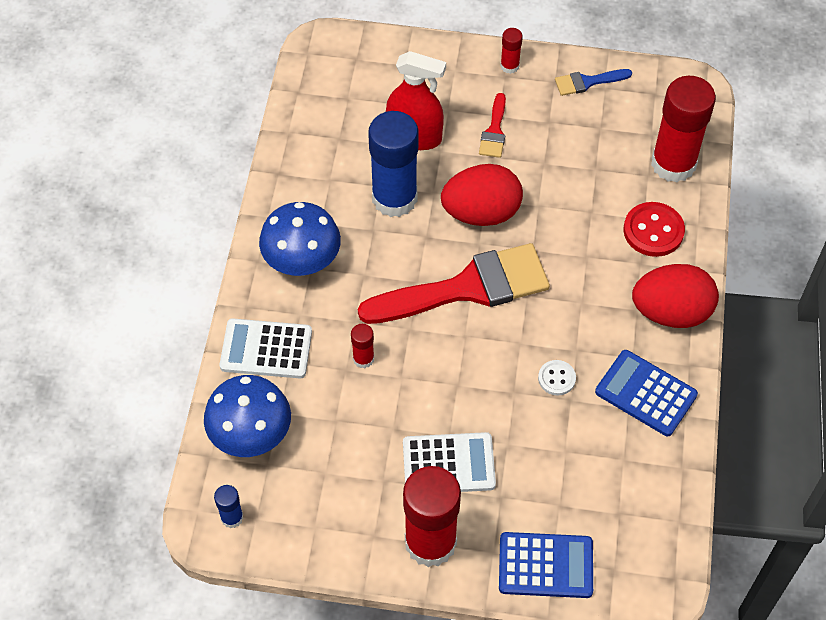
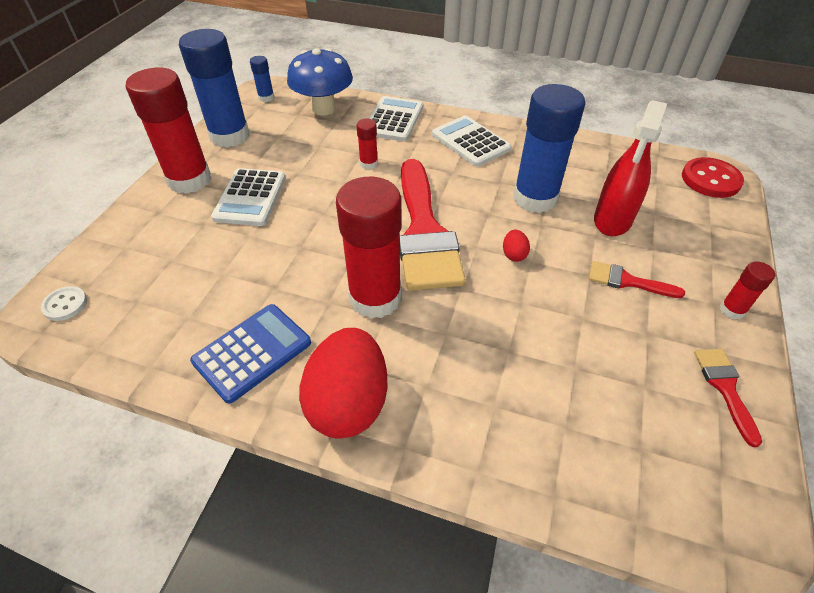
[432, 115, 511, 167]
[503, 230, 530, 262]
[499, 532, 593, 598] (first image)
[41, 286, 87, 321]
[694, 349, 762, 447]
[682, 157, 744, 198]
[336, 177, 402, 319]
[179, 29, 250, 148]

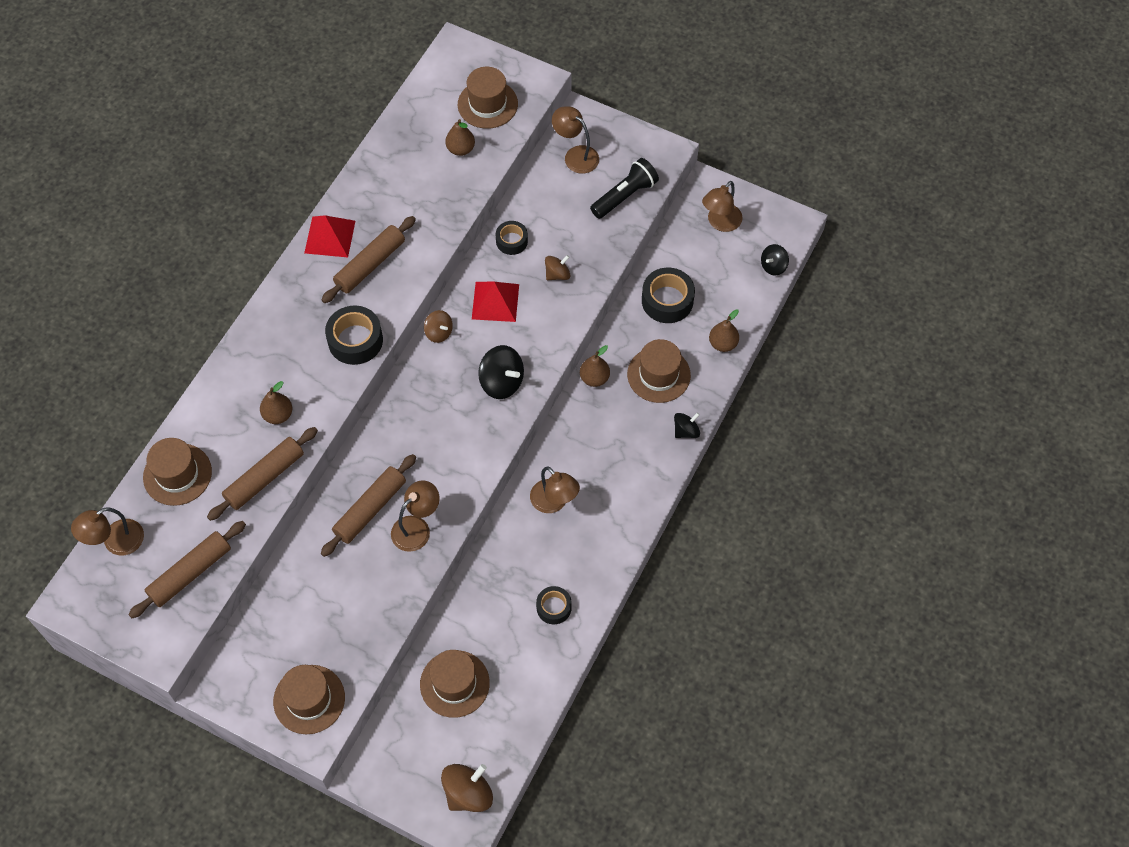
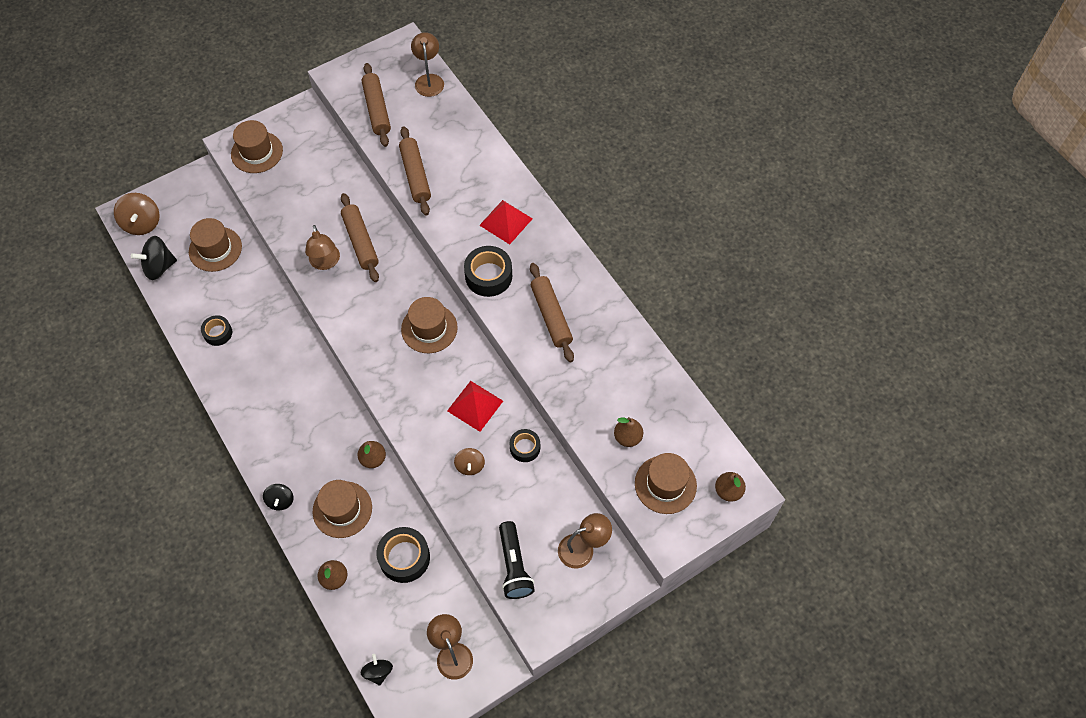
[401, 297, 458, 353]
[715, 472, 746, 502]
[479, 200, 533, 244]
[424, 310, 453, 343] (first image)
[131, 236, 177, 280]
[530, 467, 580, 513] (first image)

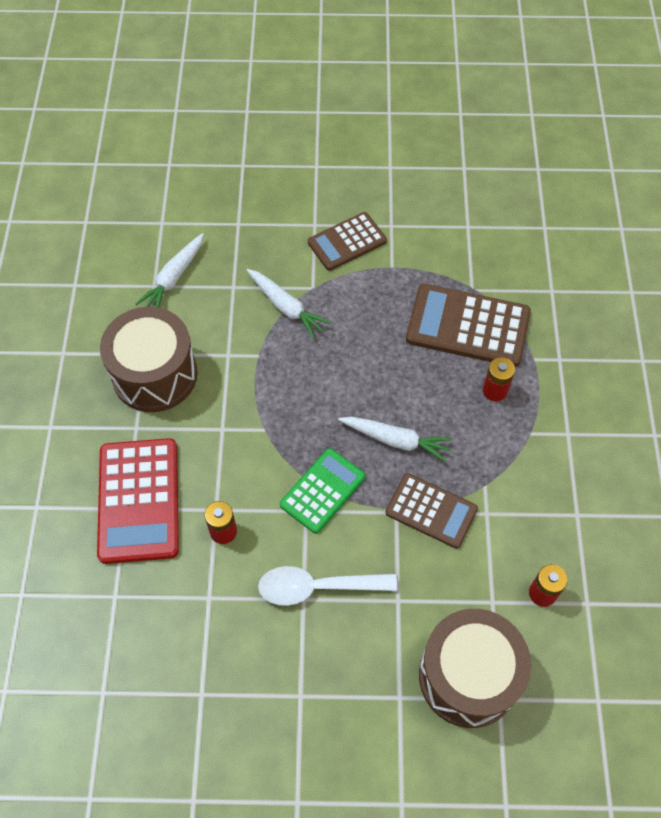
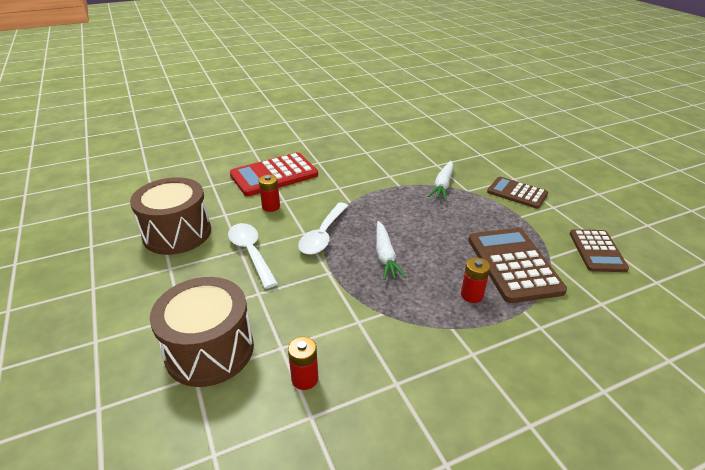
[130, 177, 211, 255]
[135, 233, 204, 308] (first image)
[298, 202, 348, 255]
[570, 229, 629, 272]

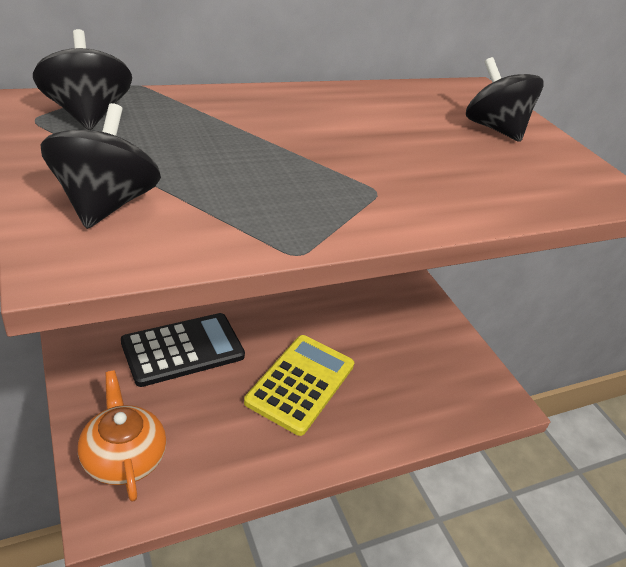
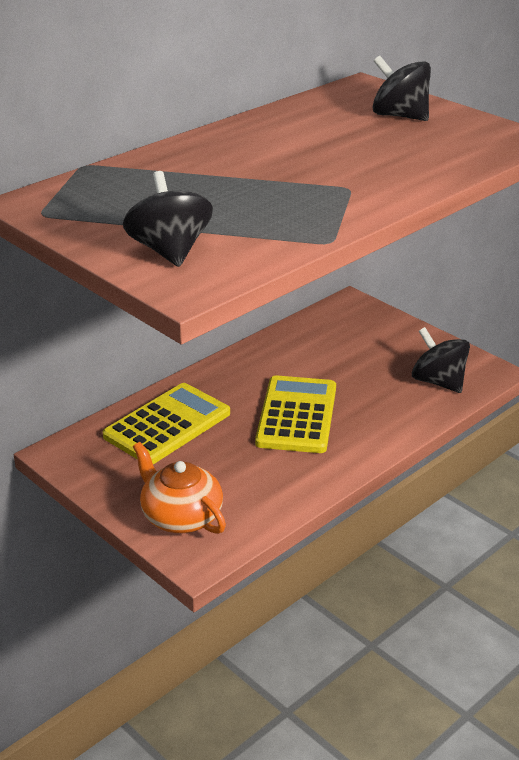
[412, 327, 470, 393]
[103, 383, 230, 464]

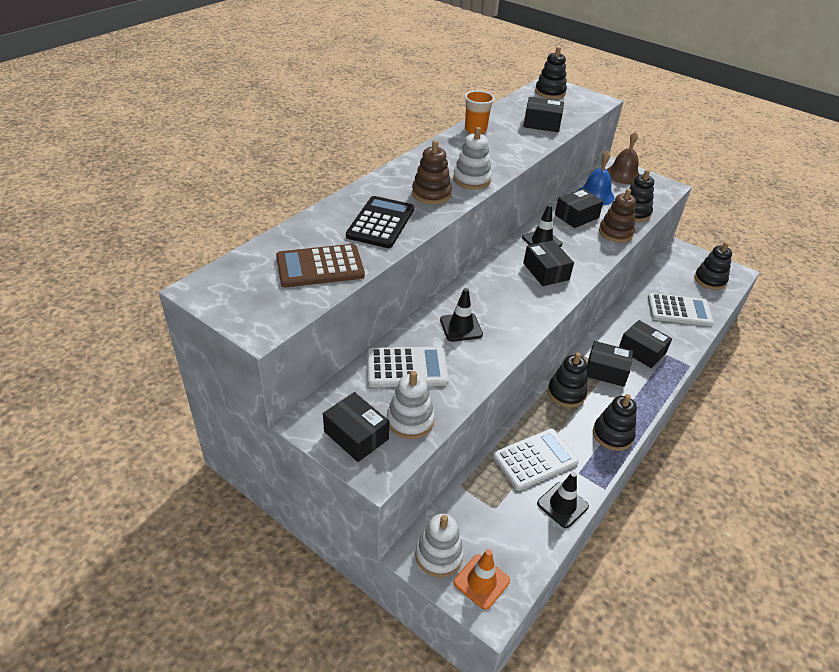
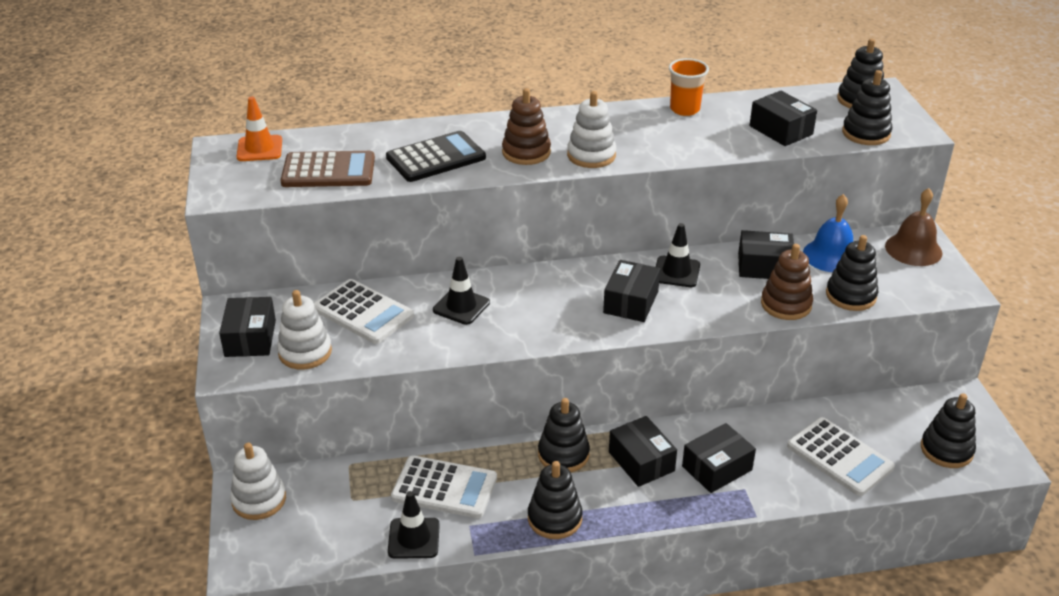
[281, 151, 375, 187]
[237, 97, 282, 161]
[682, 423, 756, 493]
[842, 70, 892, 145]

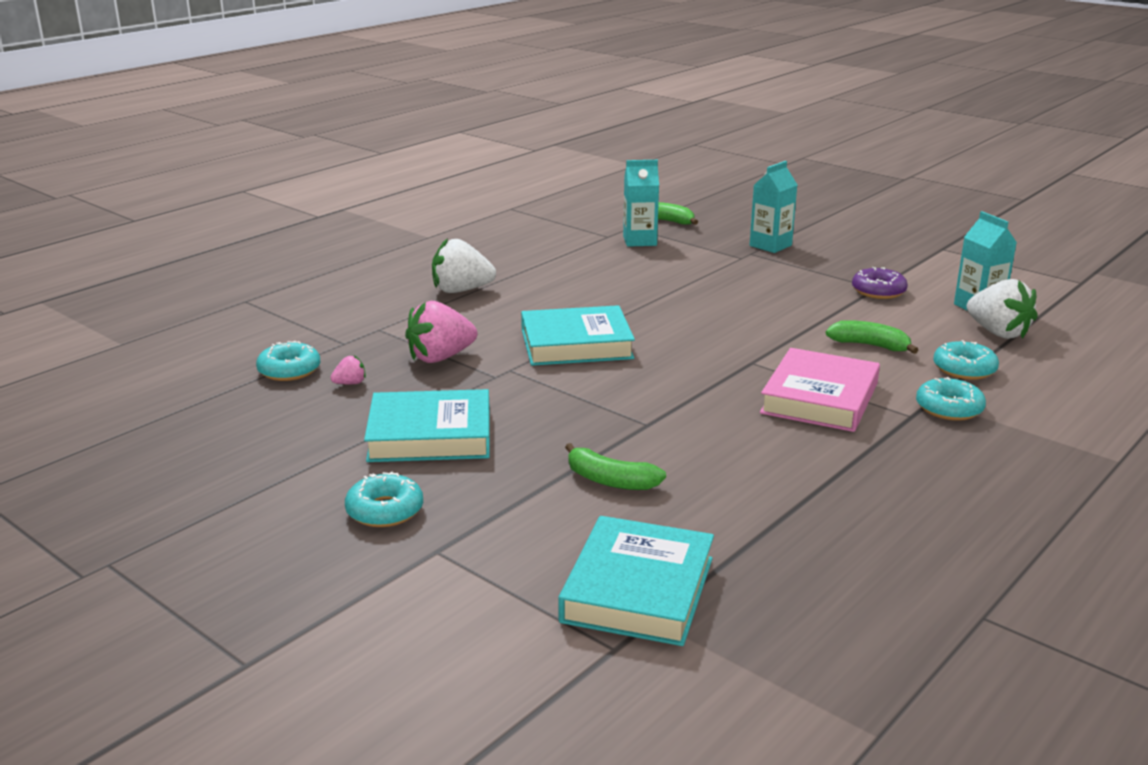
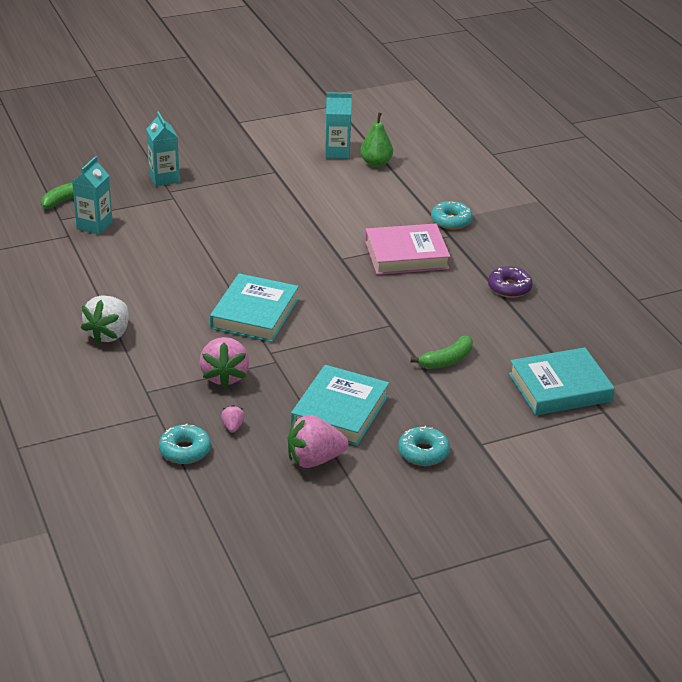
[509, 347, 615, 415]
[365, 223, 450, 275]
[826, 320, 918, 354] (first image)
[488, 266, 533, 298]
[933, 340, 999, 380] (first image)
[360, 112, 393, 167]
[288, 415, 349, 468]

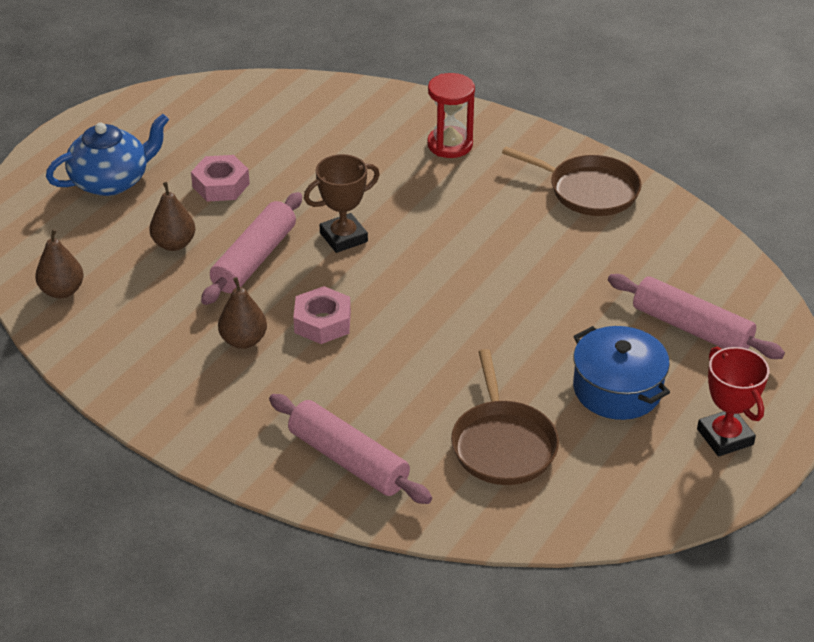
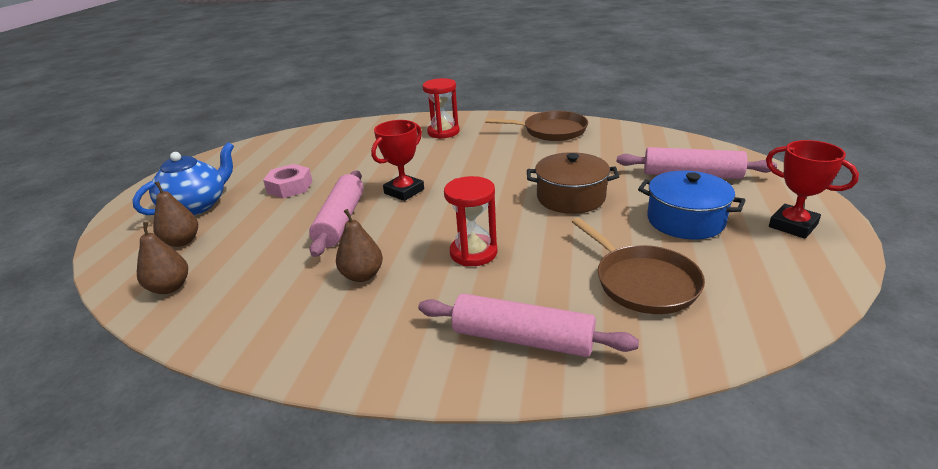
[153, 181, 198, 247]
[293, 286, 351, 344] (first image)
[371, 120, 424, 201]
[444, 176, 497, 266]
[527, 152, 620, 214]

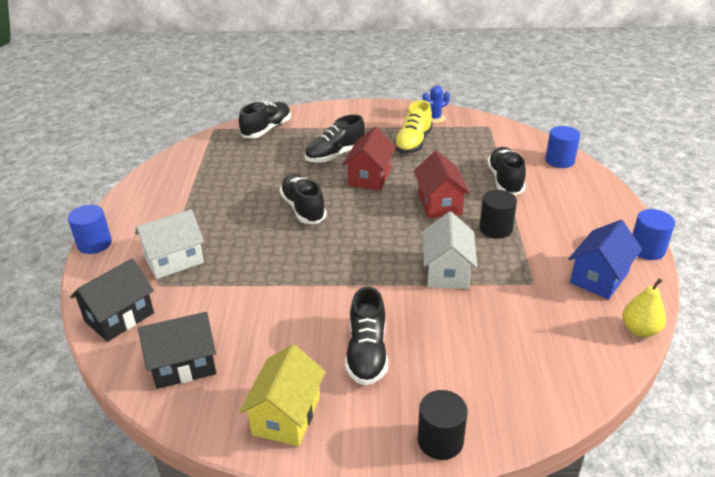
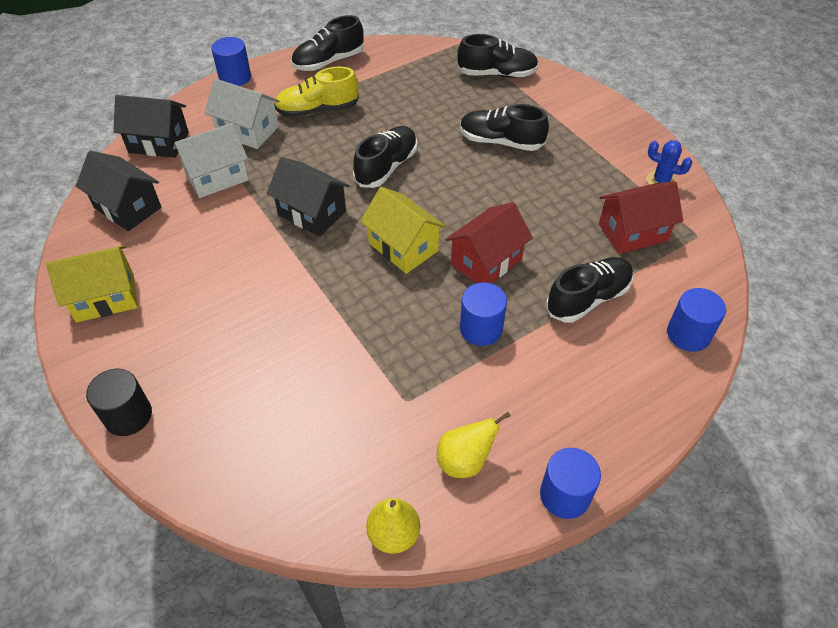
[599, 181, 683, 254]
[291, 15, 364, 71]
[274, 66, 359, 118]
[173, 123, 249, 198]
[460, 282, 507, 346]
[437, 412, 511, 478]
[267, 157, 350, 237]
[360, 187, 446, 274]

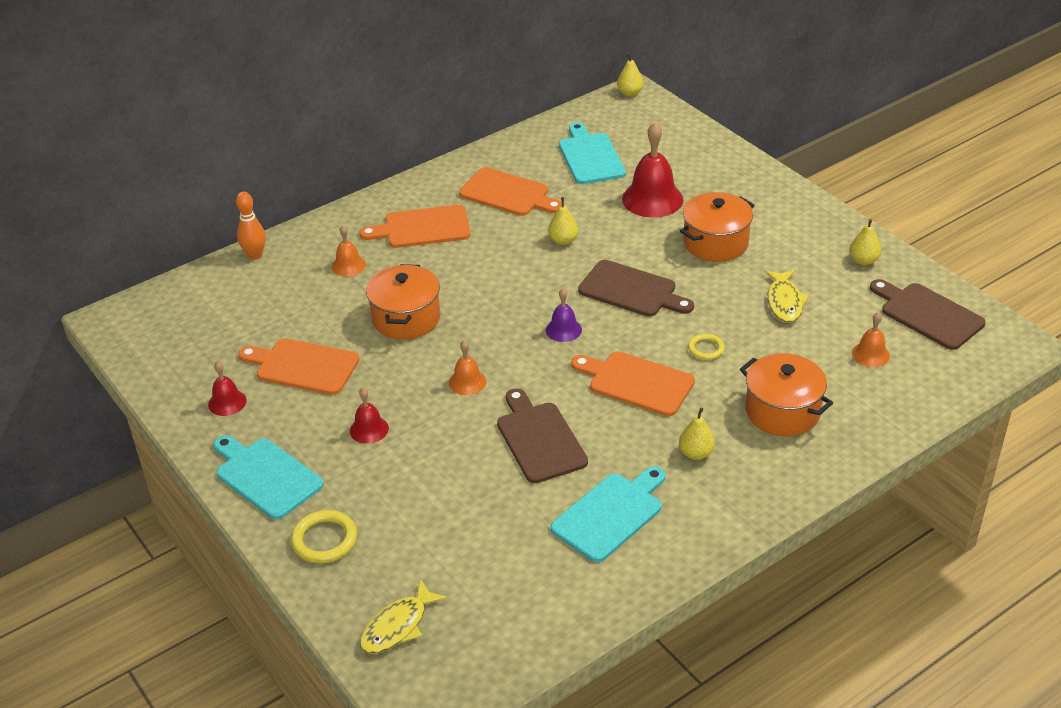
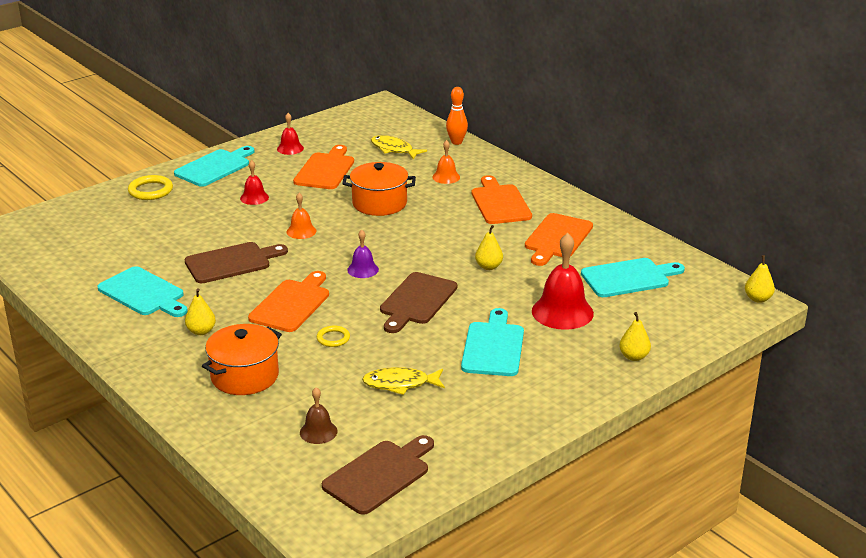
[371, 135, 427, 159]
[461, 308, 524, 376]
[619, 312, 651, 361]
[300, 387, 338, 444]

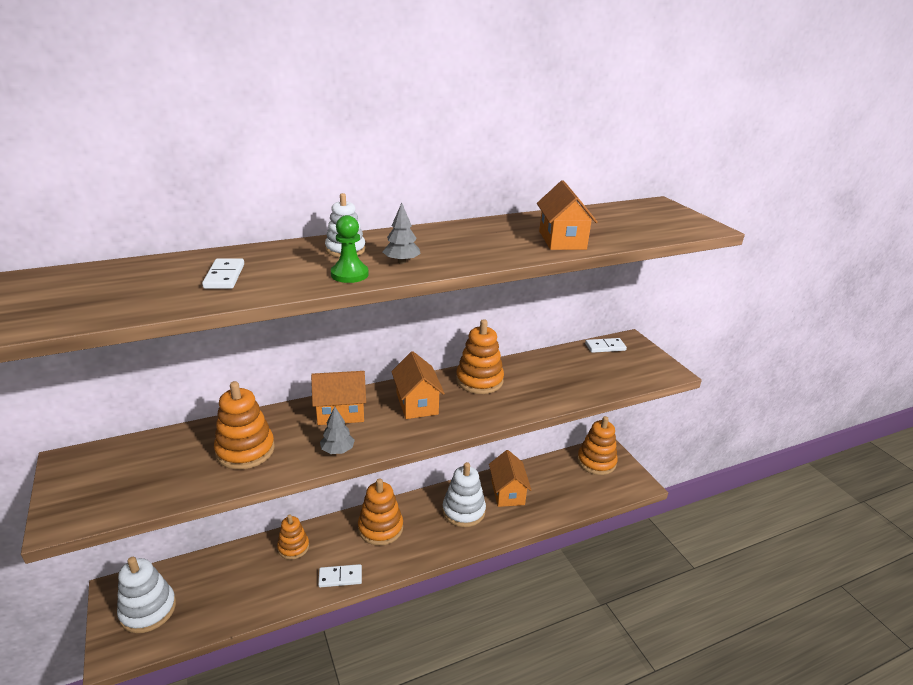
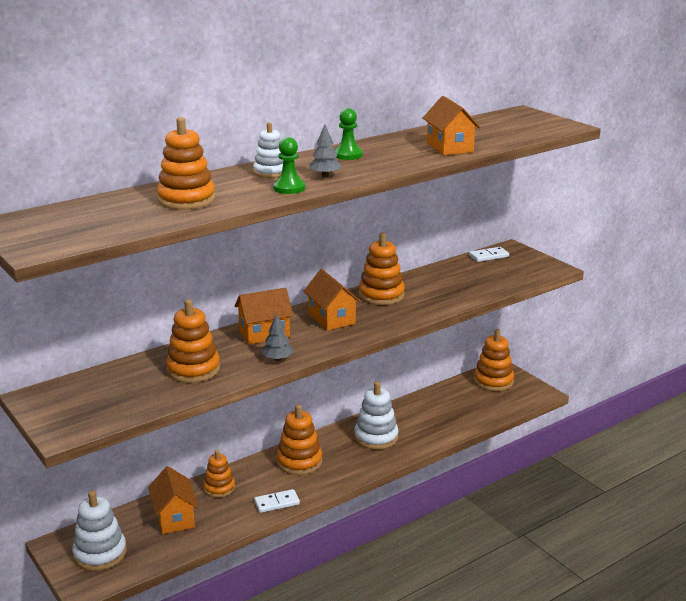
[157, 117, 216, 210]
[148, 466, 198, 534]
[335, 108, 363, 160]

